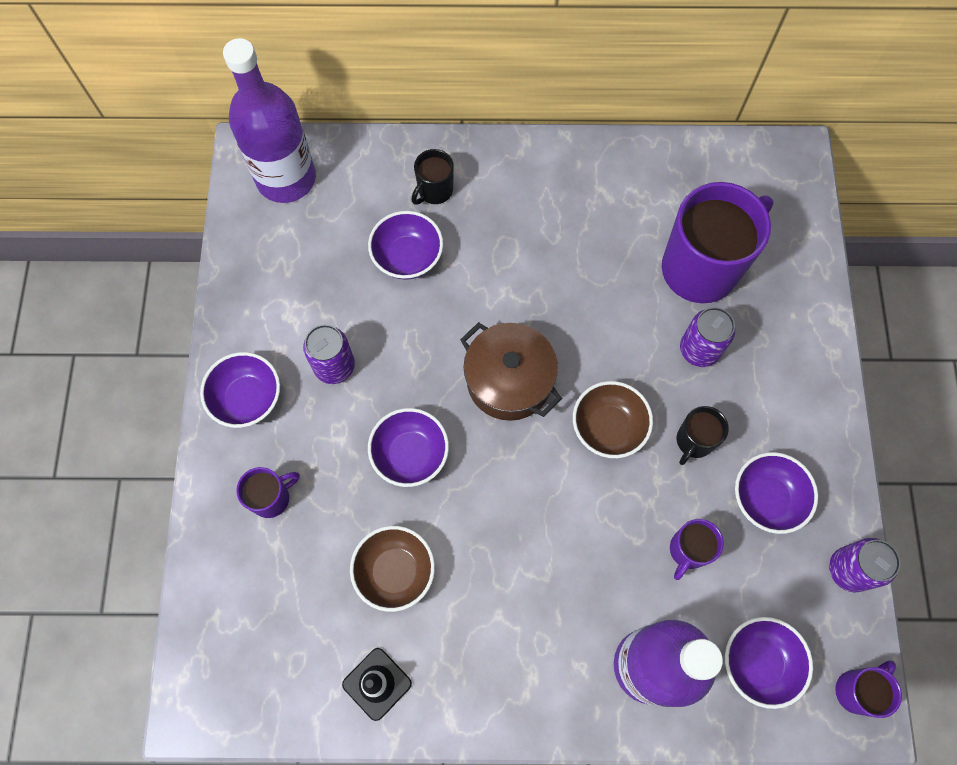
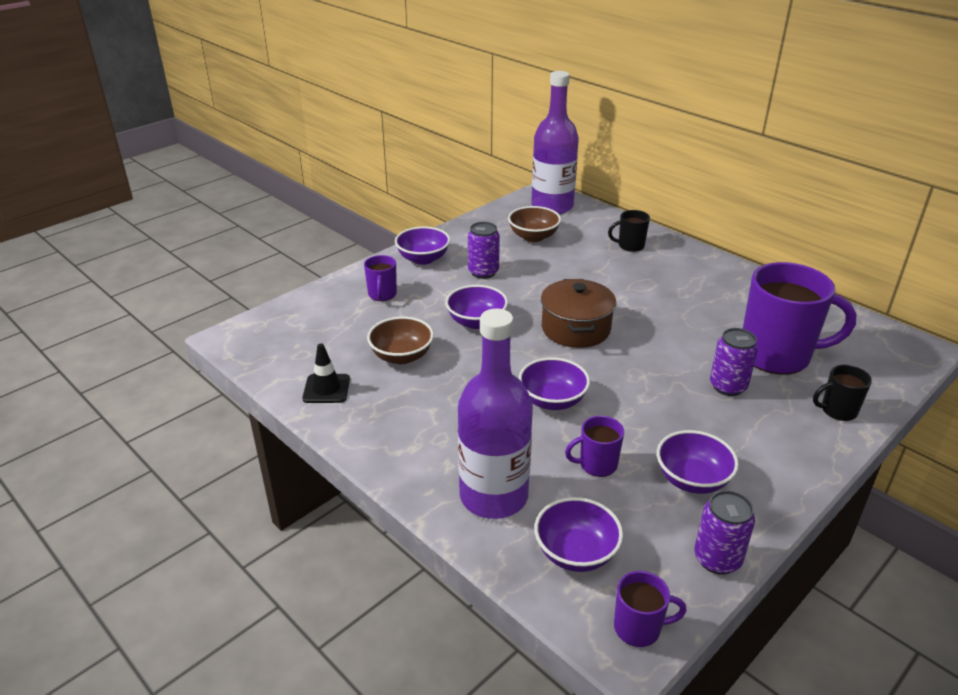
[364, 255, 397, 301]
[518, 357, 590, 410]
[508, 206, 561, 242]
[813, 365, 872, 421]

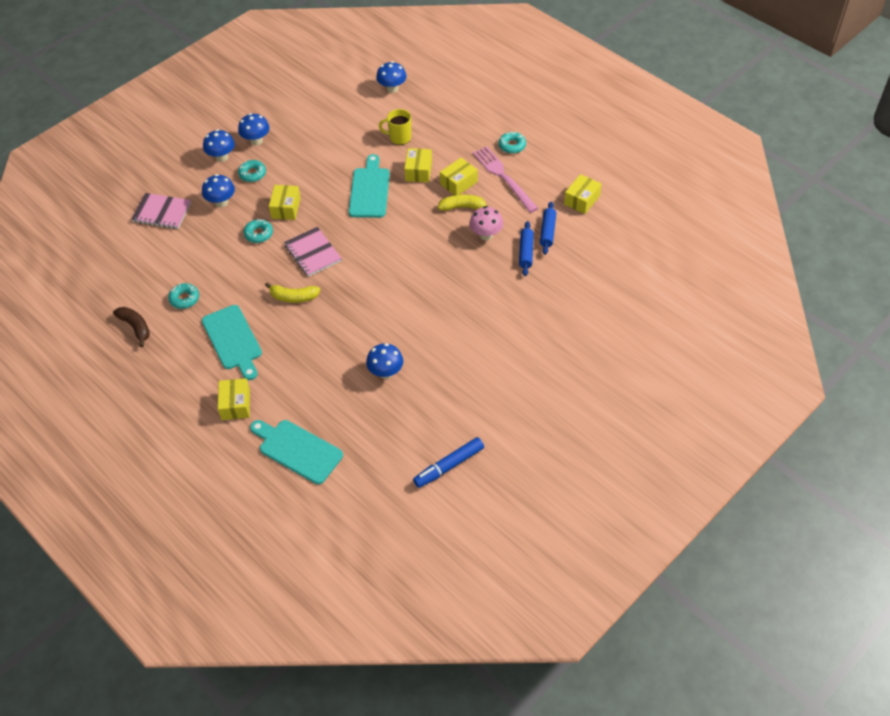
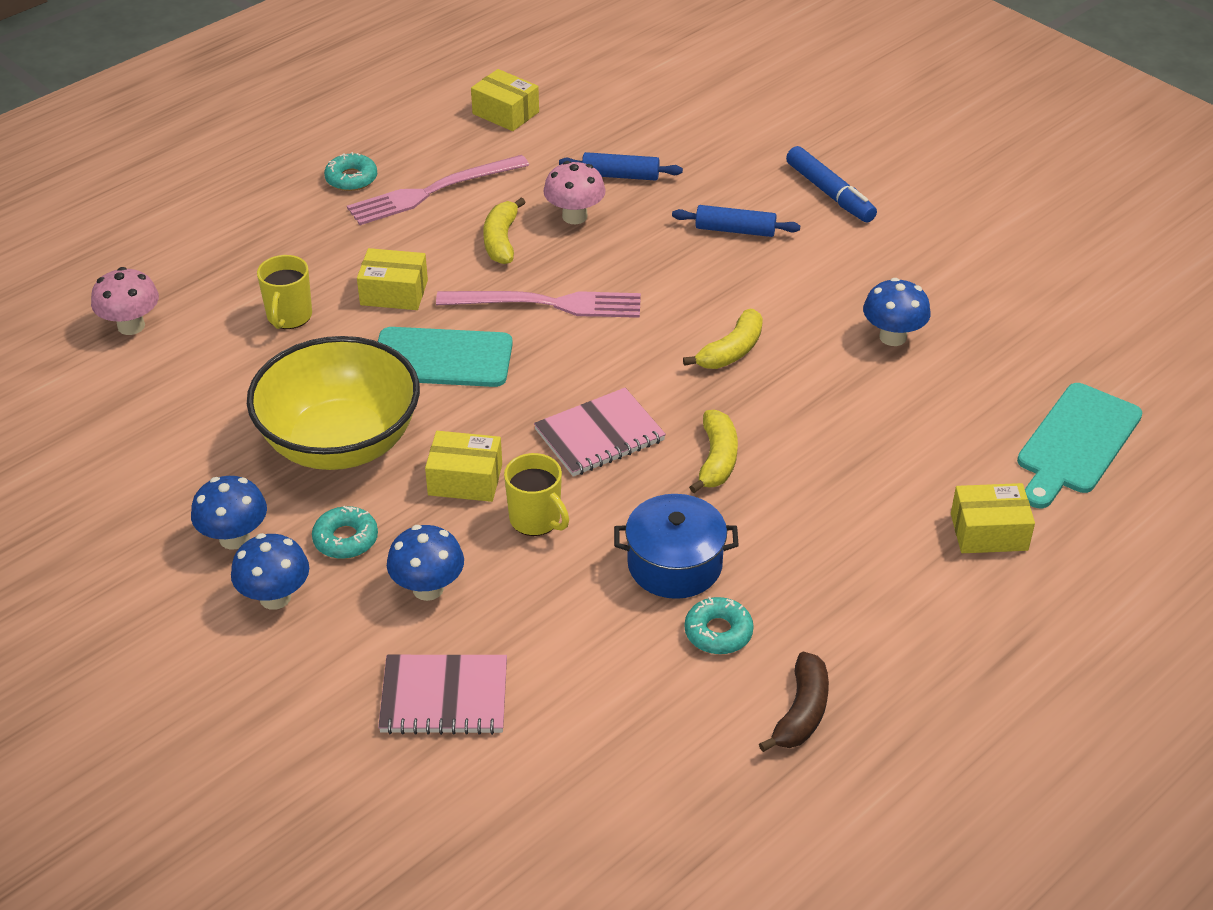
[759, 652, 829, 752]
[378, 655, 507, 735]
[202, 305, 262, 380] (first image)
[504, 453, 569, 536]
[91, 267, 159, 335]
[786, 146, 877, 223]
[440, 158, 478, 195] (first image)
[672, 205, 800, 237]
[247, 336, 420, 470]
[436, 291, 641, 318]
[614, 494, 739, 599]
[683, 309, 763, 369]

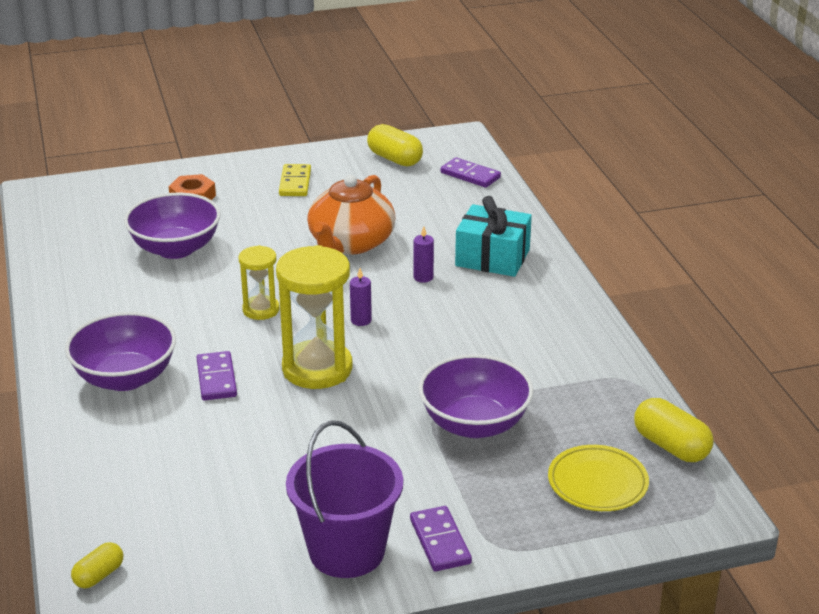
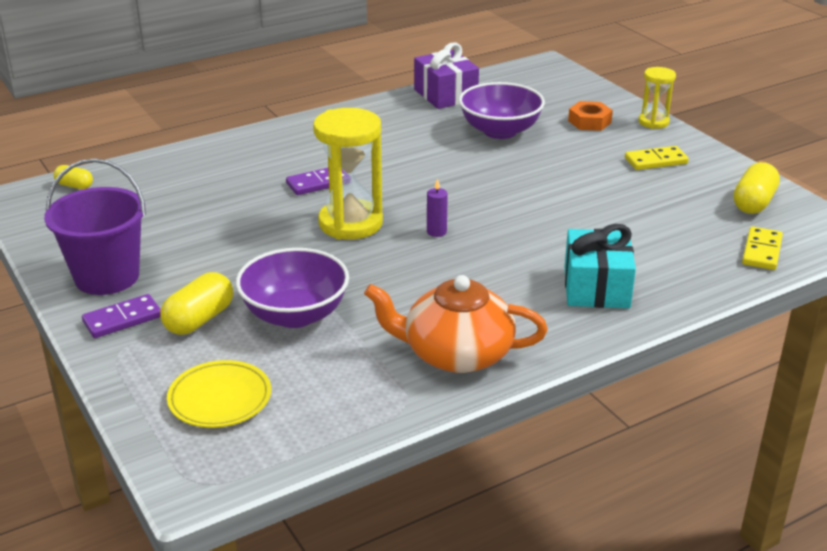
[65, 312, 176, 391] (first image)
[639, 67, 676, 129]
[364, 275, 548, 373]
[414, 226, 434, 283] (first image)
[742, 227, 783, 270]
[160, 272, 233, 335]
[414, 43, 479, 109]

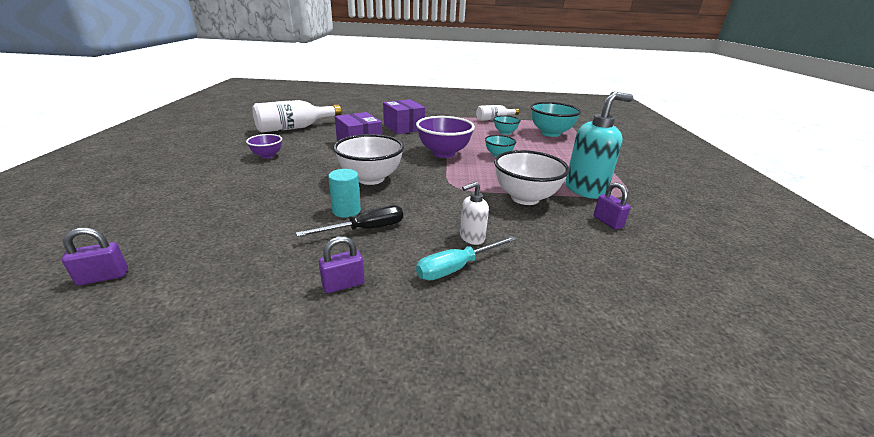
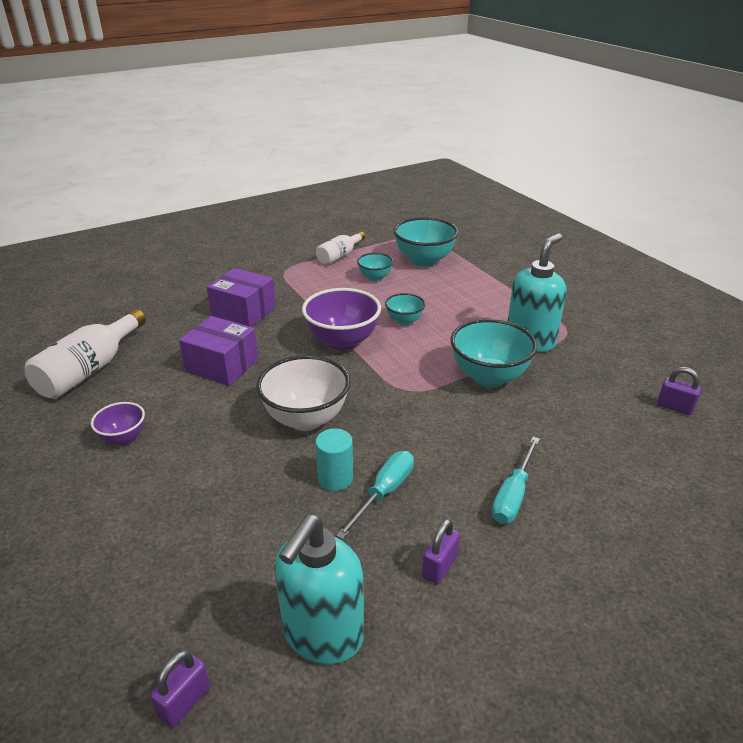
[336, 451, 414, 539]
[460, 181, 489, 245] (first image)
[451, 319, 537, 387]
[657, 367, 701, 415]
[275, 515, 364, 664]

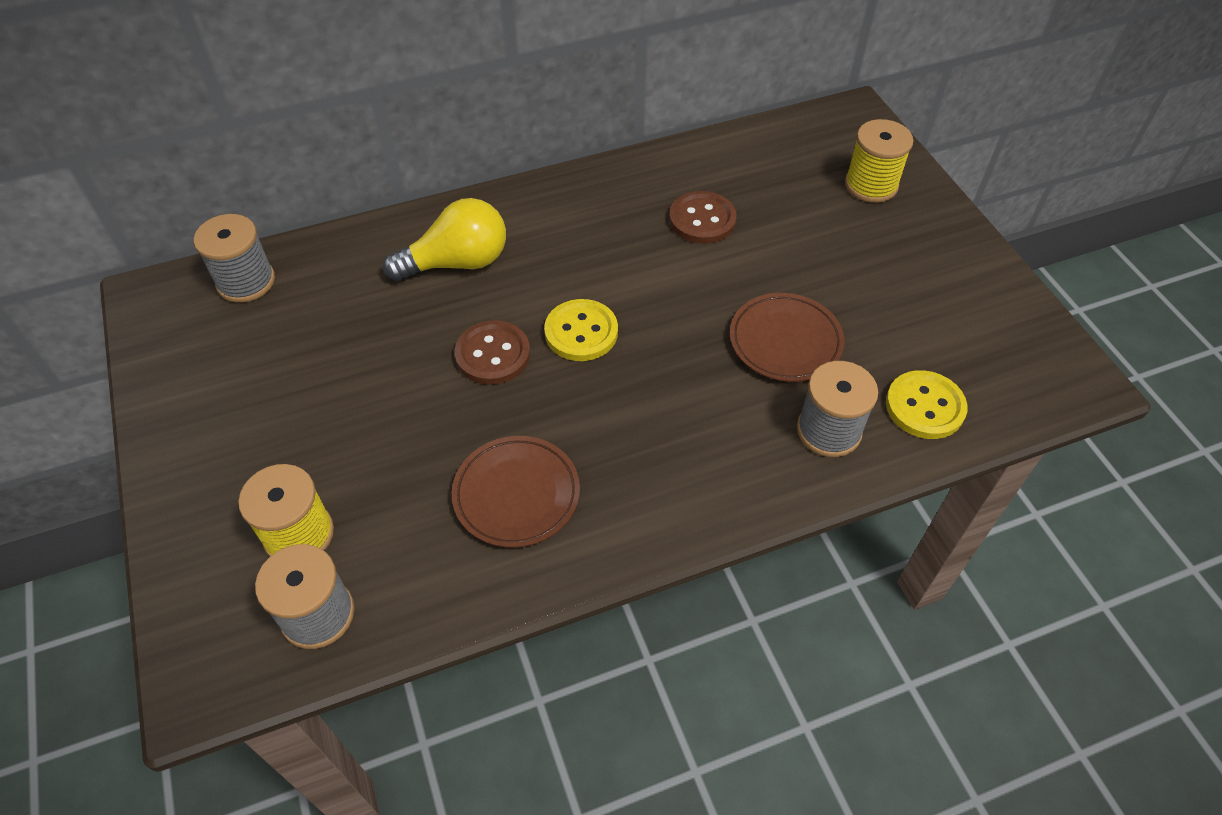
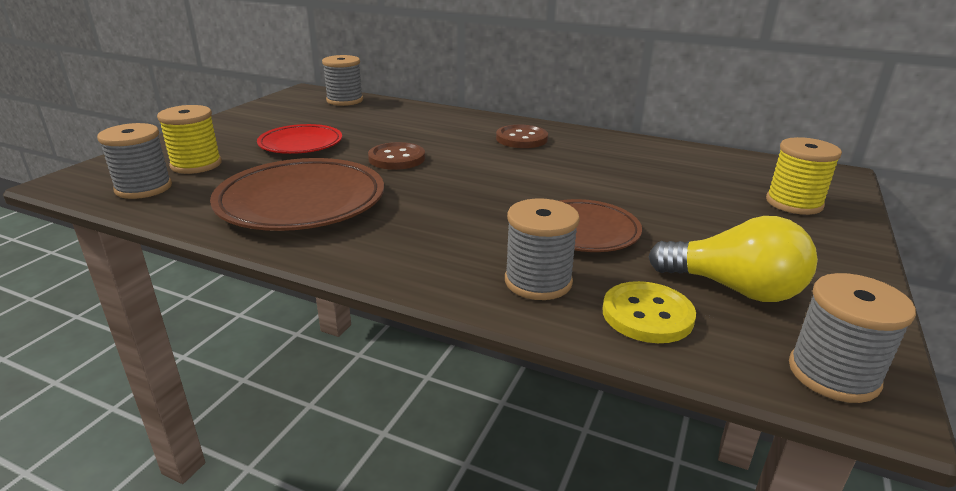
[648, 216, 818, 302]
[210, 158, 384, 231]
[544, 299, 618, 361] (first image)
[496, 125, 548, 148]
[257, 124, 342, 154]
[789, 273, 916, 403]

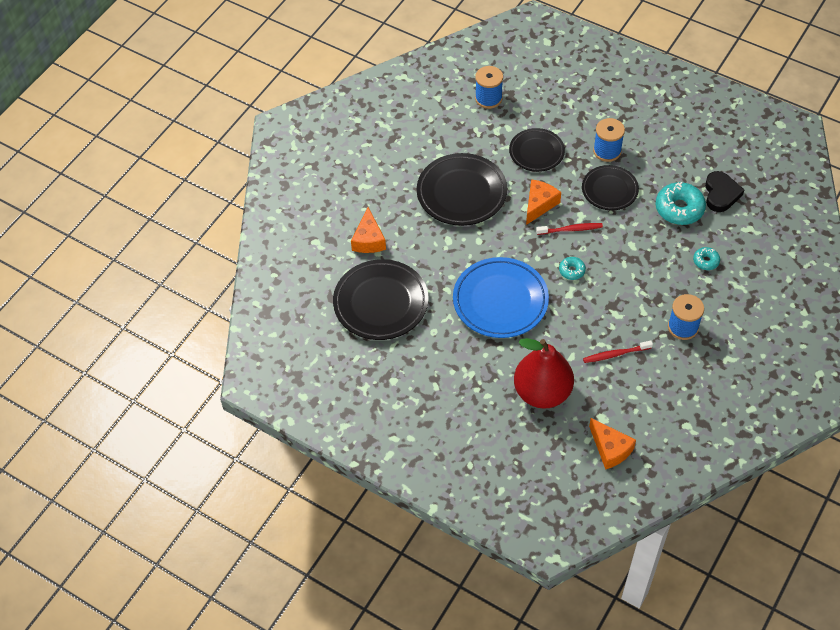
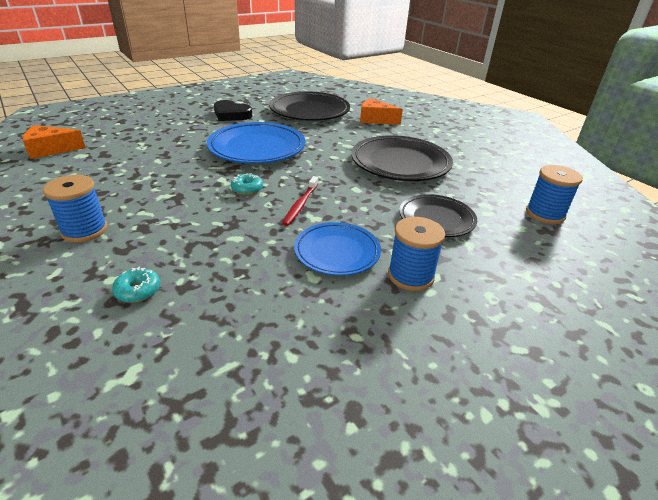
[514, 338, 574, 409] (first image)
[526, 180, 561, 225] (first image)
[294, 222, 381, 276]
[583, 341, 653, 363] (first image)
[656, 182, 706, 225] (first image)
[214, 100, 252, 121]

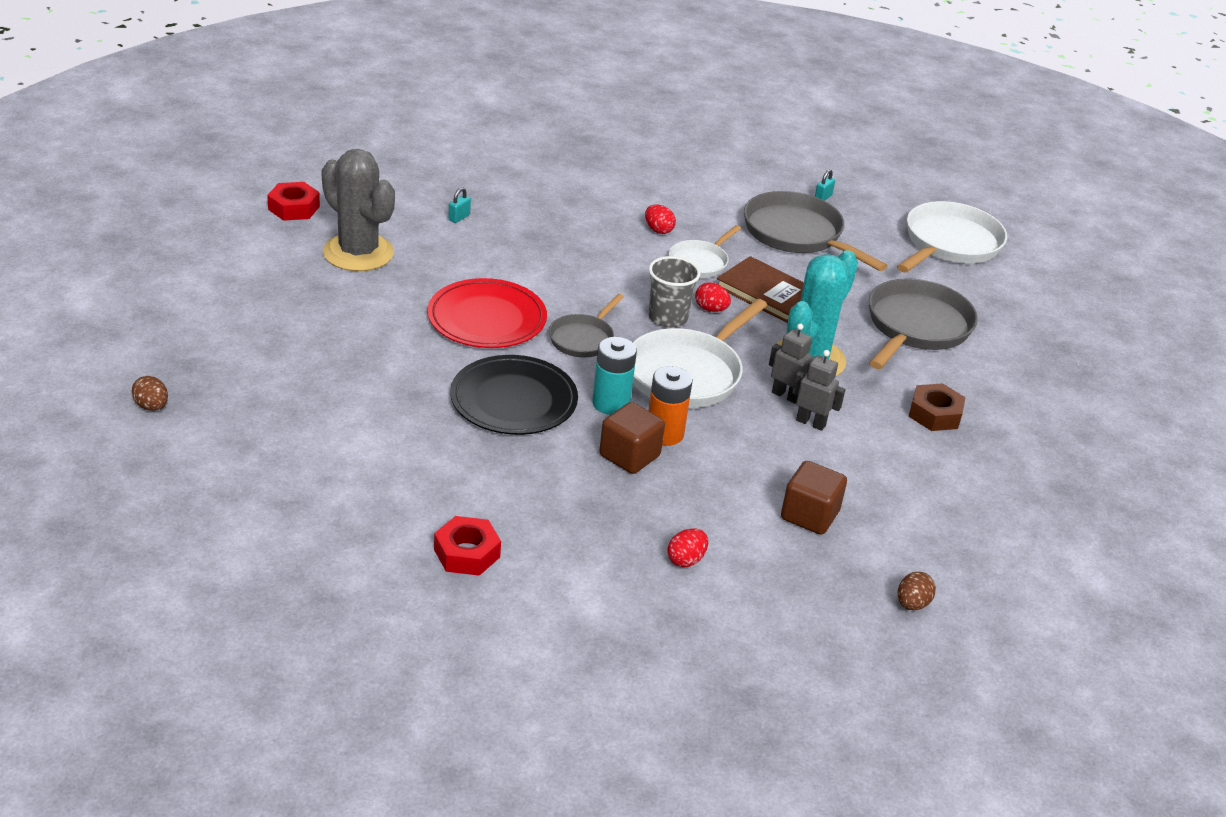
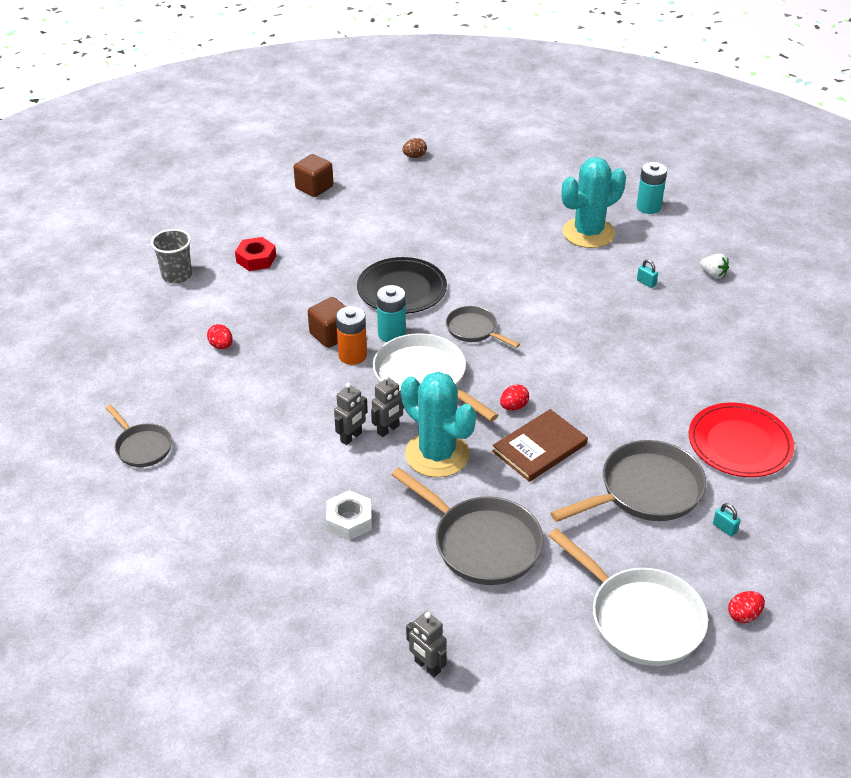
[636, 162, 667, 214]
[562, 157, 626, 248]
[689, 403, 794, 477]
[728, 591, 765, 623]
[151, 229, 192, 283]
[669, 225, 741, 278] (first image)
[294, 154, 333, 197]
[106, 405, 172, 467]
[326, 490, 372, 540]
[406, 611, 447, 677]
[700, 254, 729, 279]

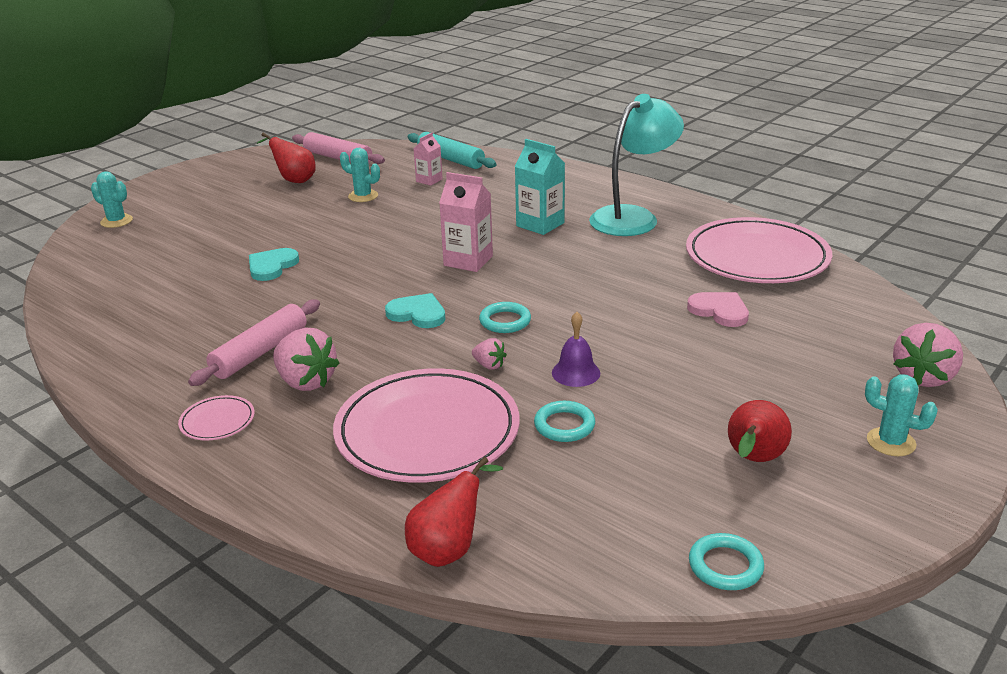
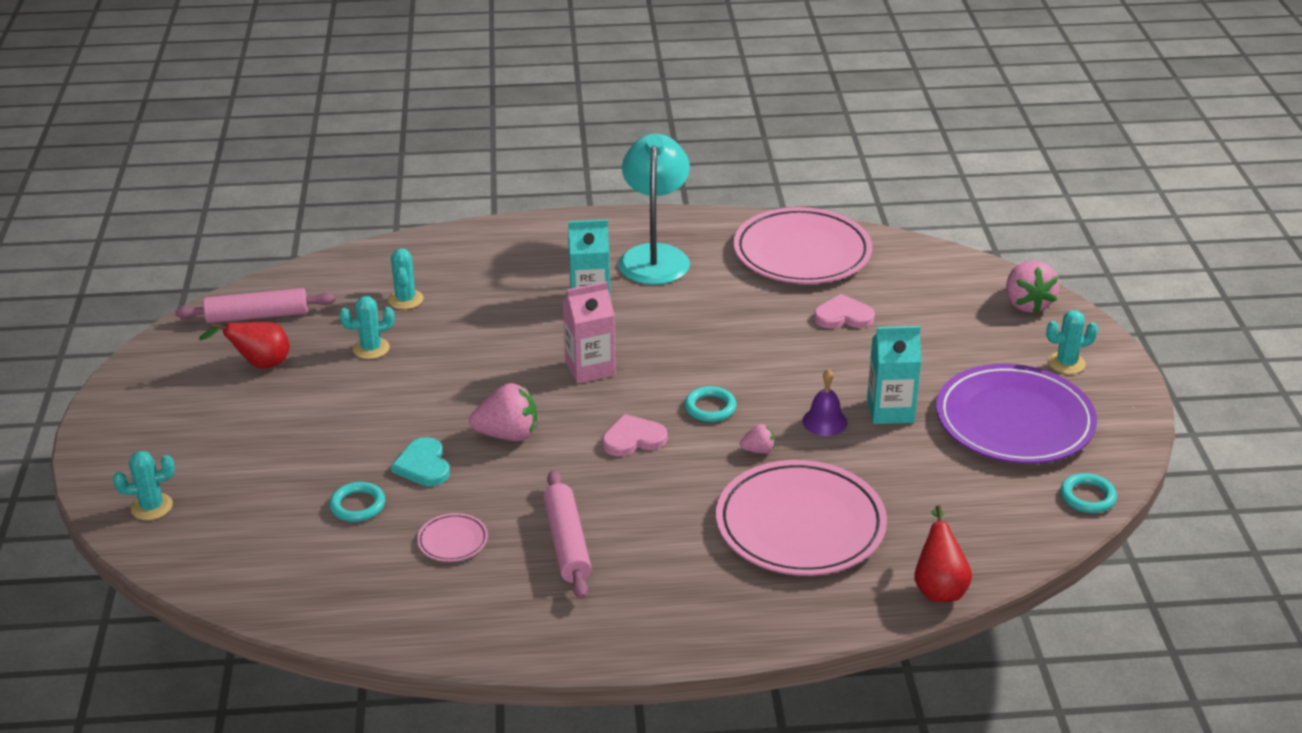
[417, 513, 488, 562]
[469, 383, 537, 441]
[602, 414, 667, 456]
[407, 132, 497, 169] (first image)
[388, 248, 423, 309]
[329, 482, 385, 522]
[936, 364, 1097, 464]
[867, 326, 922, 424]

